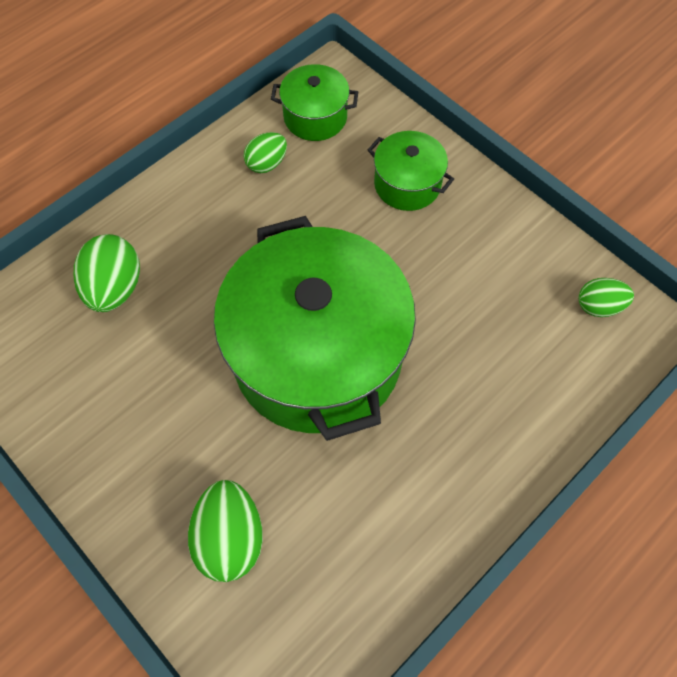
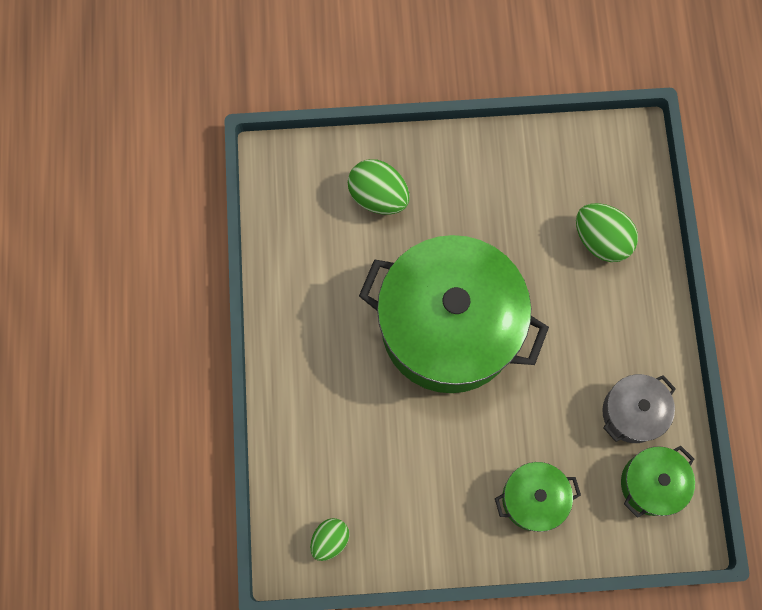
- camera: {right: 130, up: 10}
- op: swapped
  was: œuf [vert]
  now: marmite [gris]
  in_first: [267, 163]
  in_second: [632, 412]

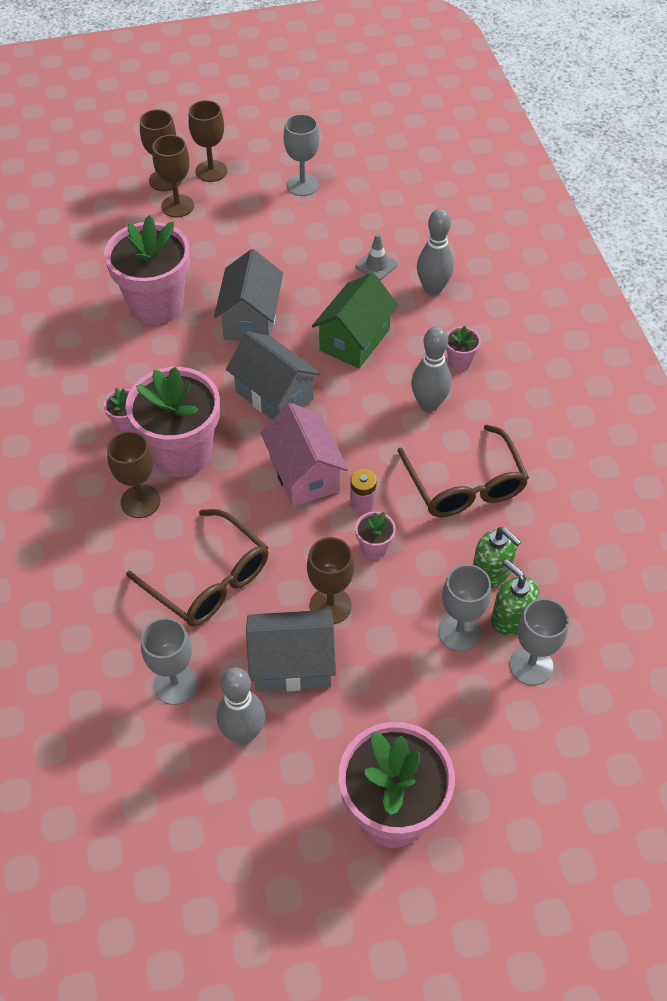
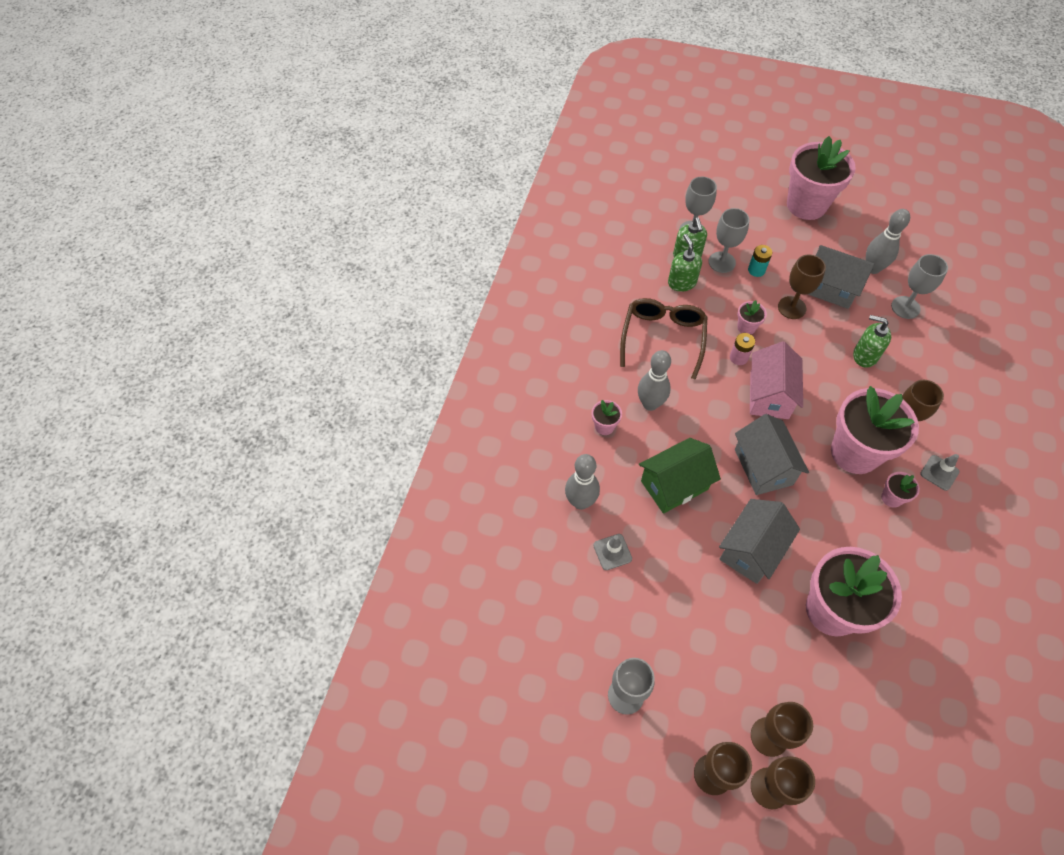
- camera: {right: -150, up: 5}
- op: new
  now: pile [turquoise]
  in_second: [756, 270]
- op: new
  now: cône de chantier [gris]
  in_second: [939, 473]
- op: swapped
  was: lunettes [marron]
  now: distributeur de savon [vert]
  in_first: [209, 580]
  in_second: [864, 355]

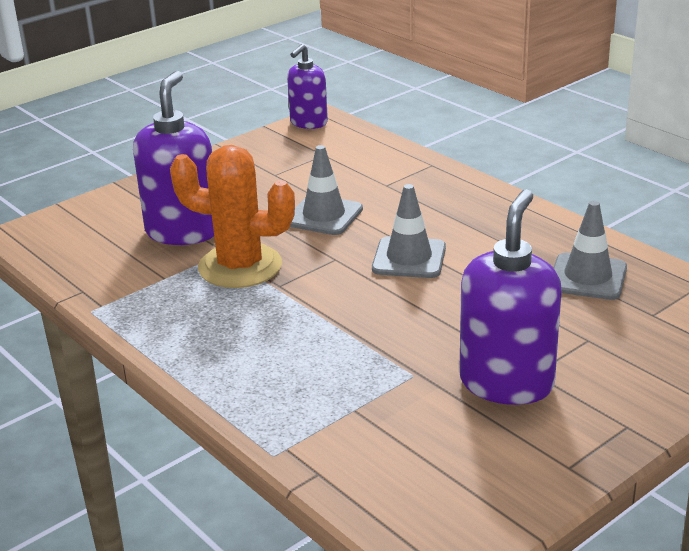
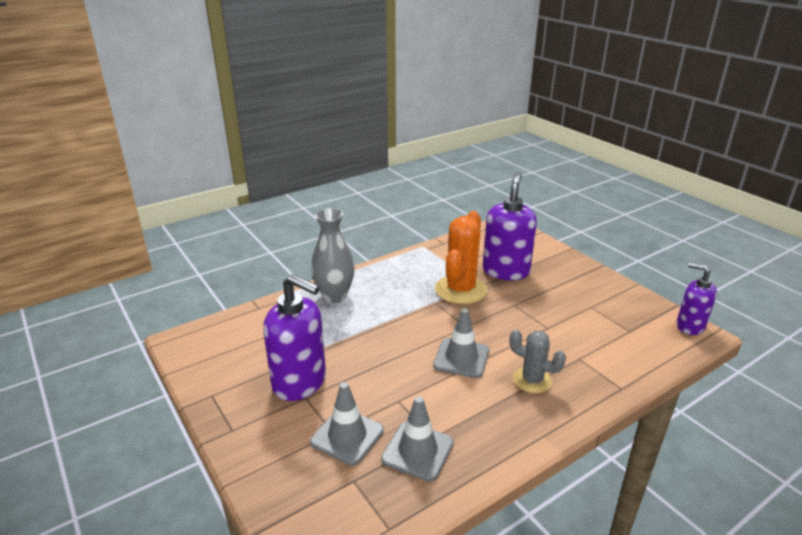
- camera: {right: 95, up: 0}
- op: new
  now: vase [gris]
  in_second: [334, 296]
- op: new
  now: cactus [gris]
  in_second: [532, 380]
- op: shifted
  was: cône de chantier [gris]
  in_first: [324, 216]
  in_second: [347, 436]
- op: rotated
  was: distributeur de savon [violet]
  in_first: [183, 231]
  in_second: [505, 271]
  clockwise: -90

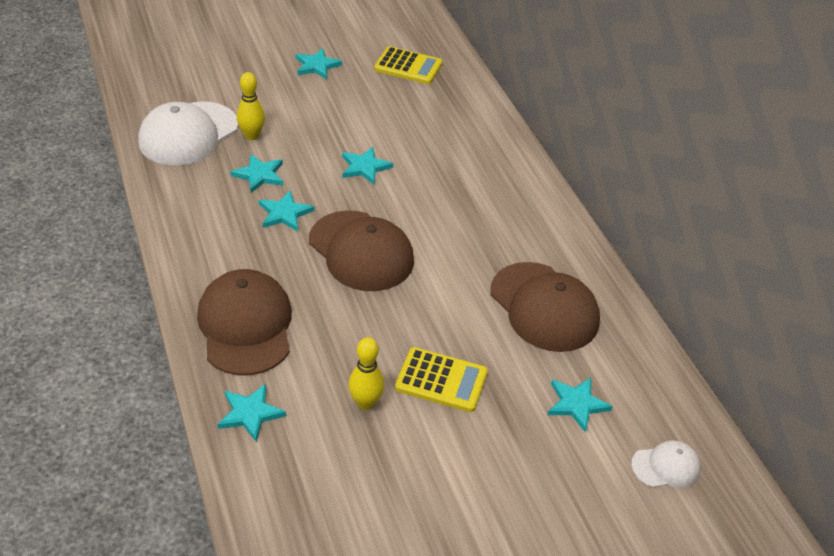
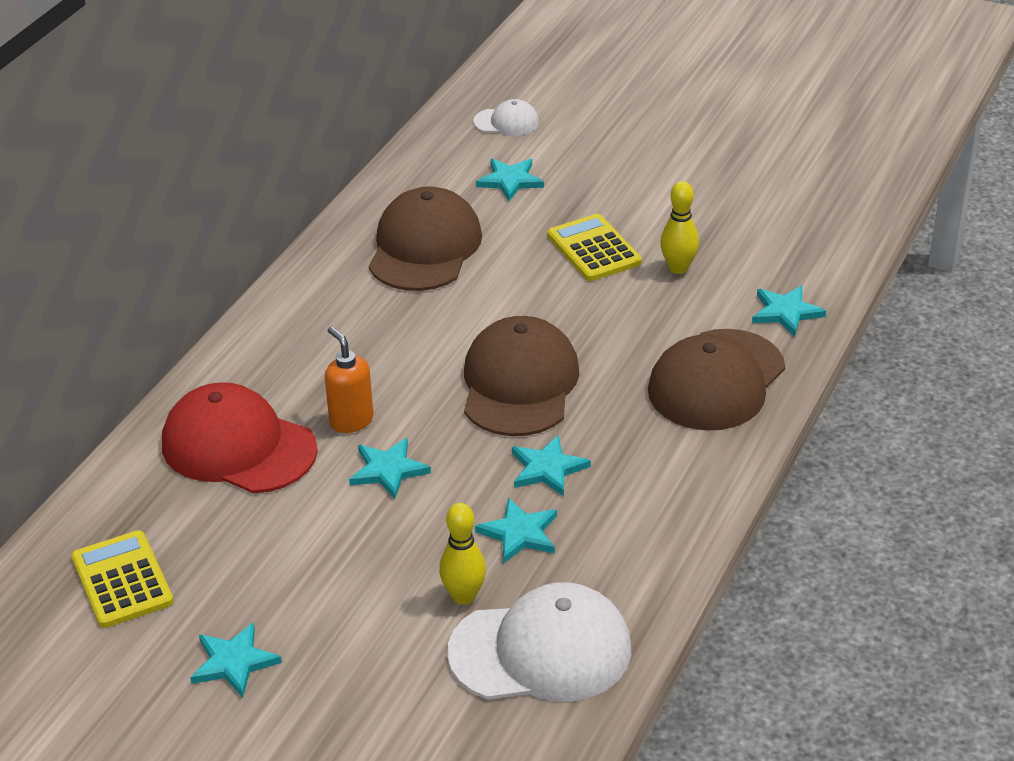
- camera: {right: -130, up: -5}
- op: new
  now: casquette [rouge]
  in_second: [238, 447]
- op: new
  now: distributeur de savon [orange]
  in_second: [351, 420]
- op: rotated
  was: casquette [blanc]
  in_first: [666, 466]
  in_second: [506, 122]
  clockwise: 150

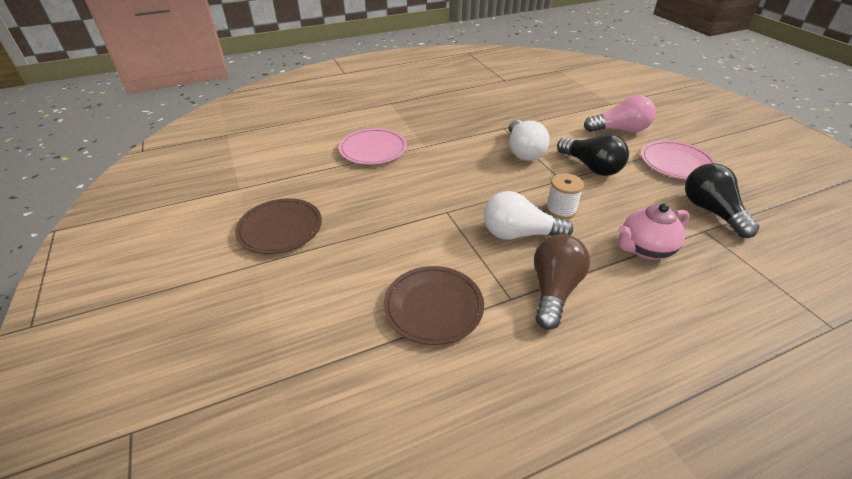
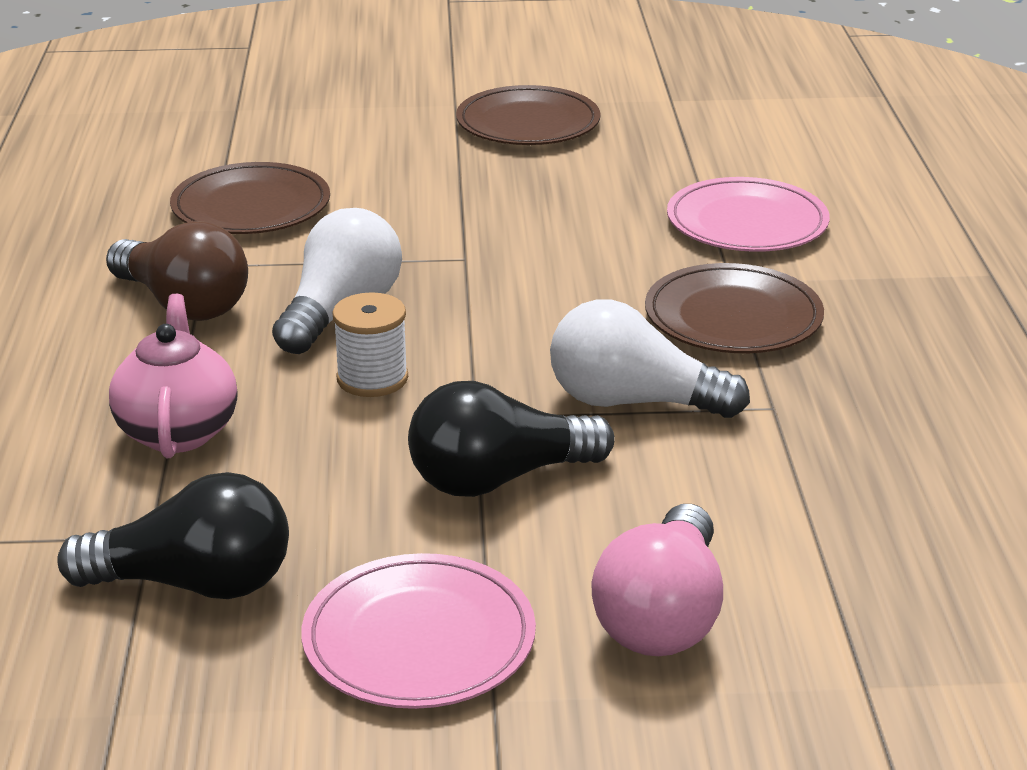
- camera: {right: 110, up: -10}
- op: new
  now: assiette [marron]
  in_second: [733, 317]

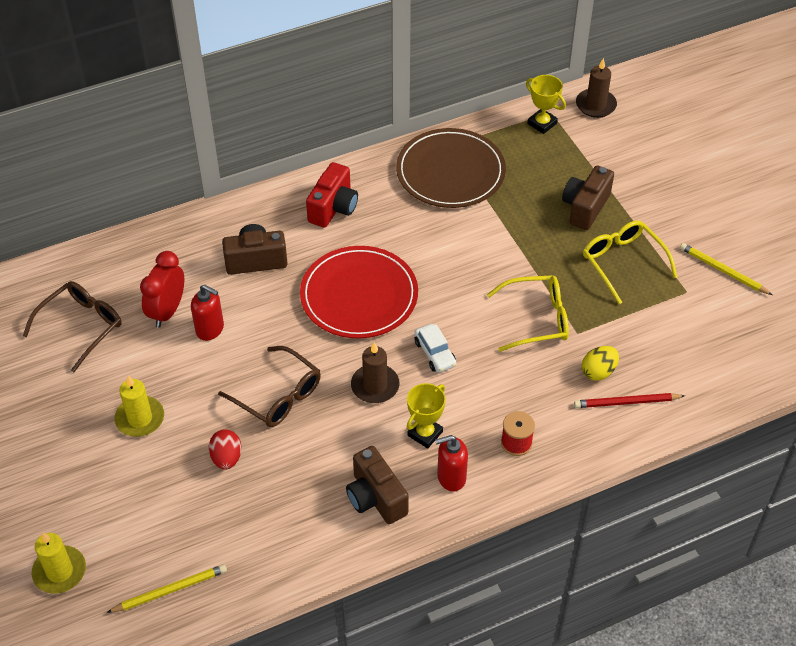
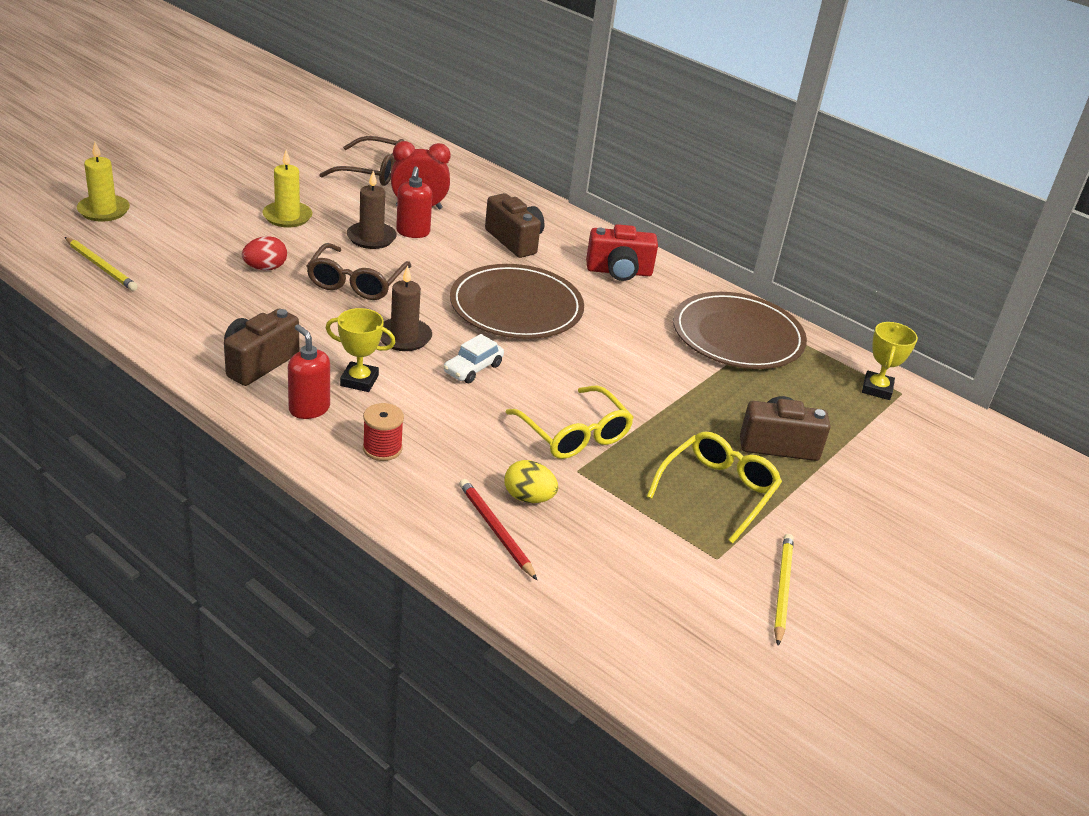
- camera: {right: 60, up: -15}
- op: shifted
  was: bougie [marron]
  in_first: [595, 105]
  in_second: [371, 238]
- op: repainted
  was: assiette [rouge]
  now: assiette [marron]
  in_first: [359, 295]
  in_second: [516, 307]

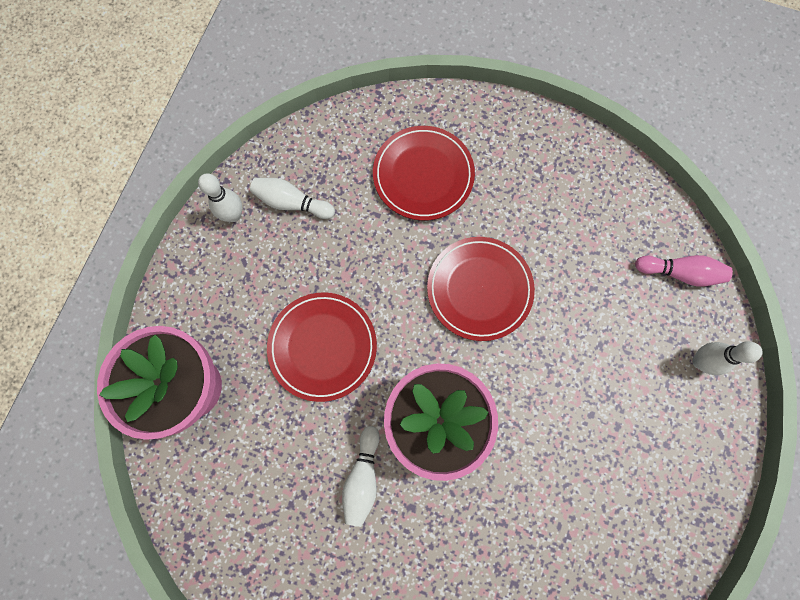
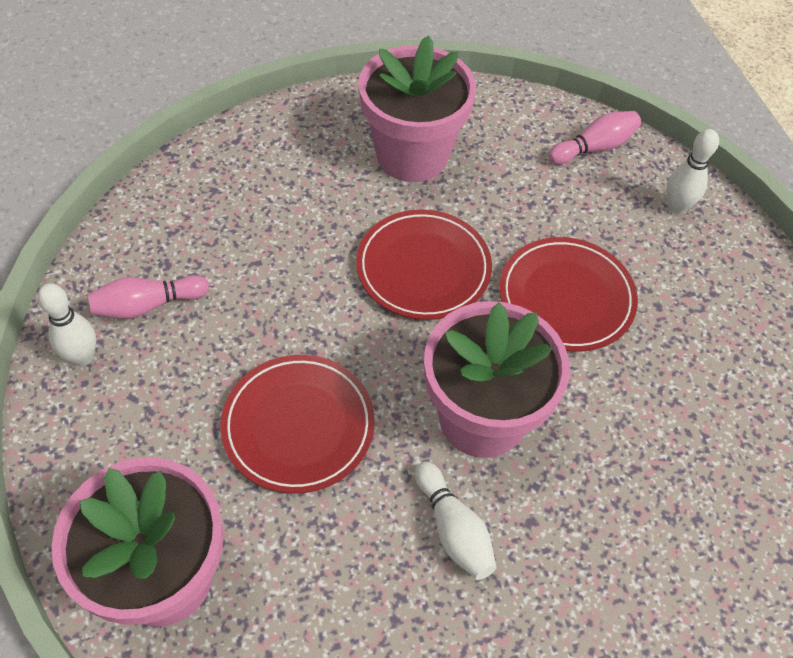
- camera: {right: -40, up: -20}
- op: new
  now: pot de fleurs [rose]
  in_second: [412, 155]
- op: shifted
  was: assiette [rouge]
  in_first: [423, 175]
  in_second: [566, 297]
- op: repainted
  was: quille [blanc]
  now: quille [rose]
  in_first: [292, 203]
  in_second: [147, 305]

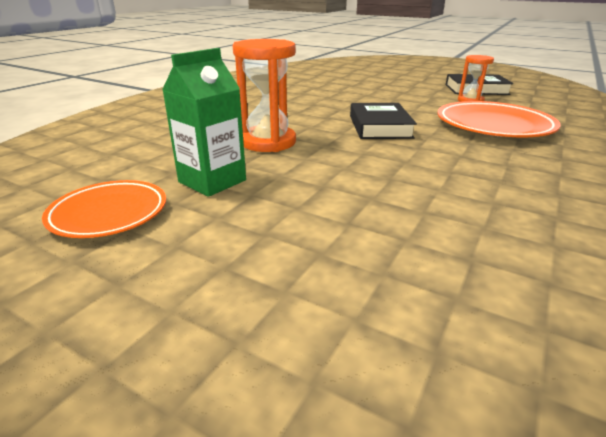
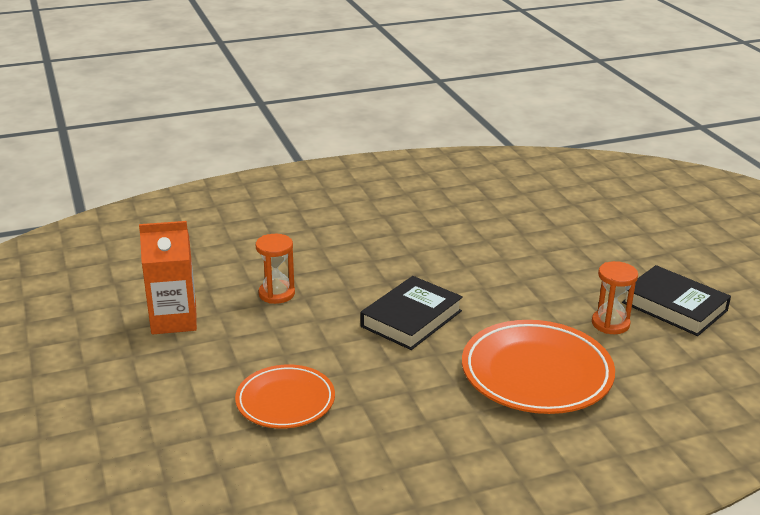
- camera: {right: 40, up: 0}
- op: shifted
  was: assiette [orange]
  in_first: [109, 213]
  in_second: [285, 401]
- op: repainted
  was: brique de lait [vert]
  now: brique de lait [orange]
  in_first: [212, 181]
  in_second: [174, 320]
- op: scaled
  was: sablier [orange]
  in_first: [268, 142]
  in_second: [276, 294]
  ratio: 0.6

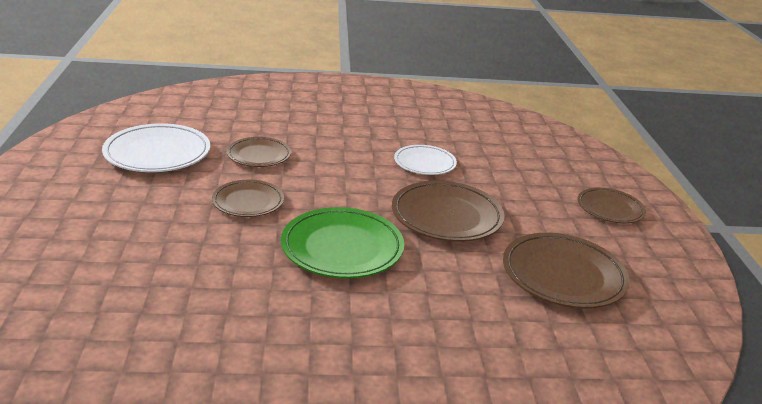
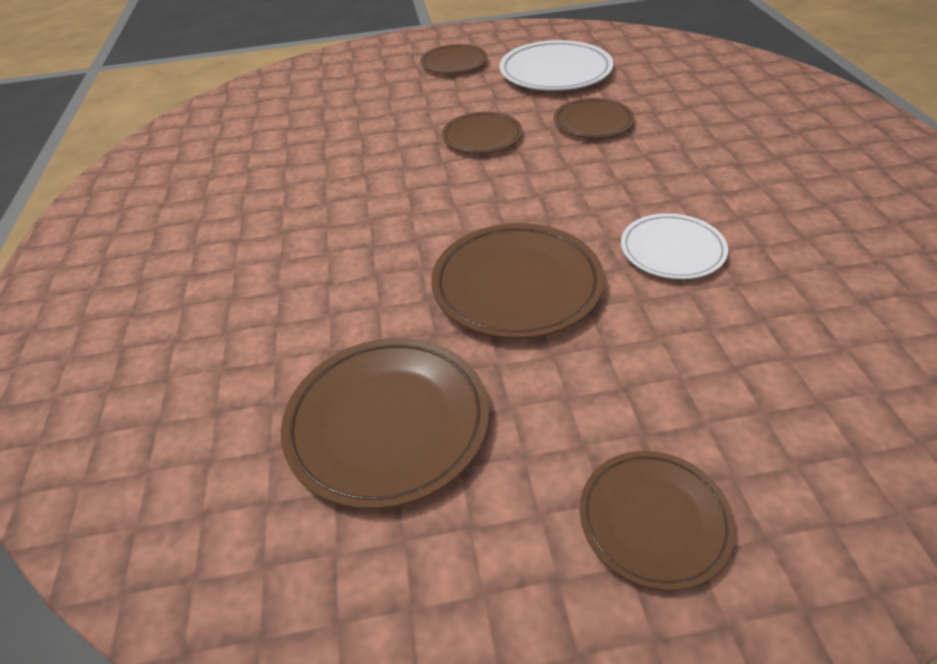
- camera: {right: 90, up: 15}
- op: gone
  was: assiette [vert]
  in_first: [342, 248]
- op: new
  now: assiette [marron]
  in_second: [454, 63]

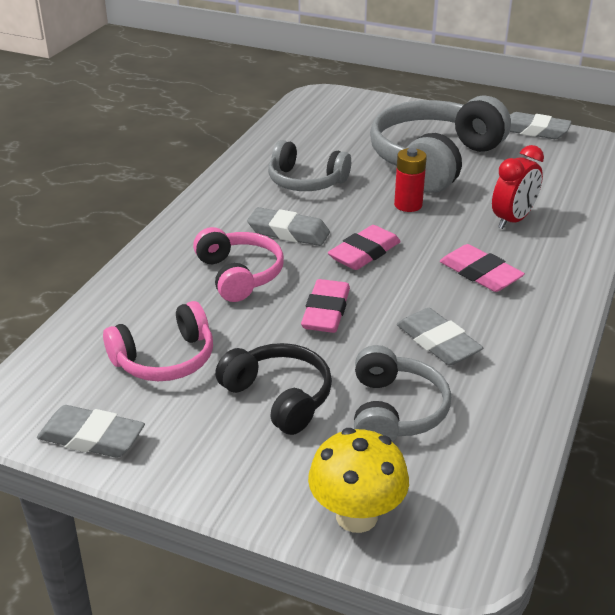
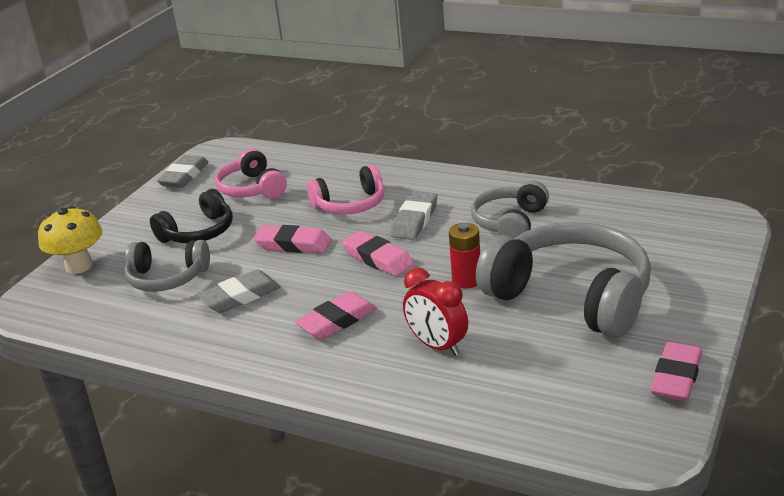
- camera: {right: 95, up: -5}
- op: repainted
  was: gomme [gris]
  now: gomme [rose]
  in_first: [534, 131]
  in_second: [676, 377]

